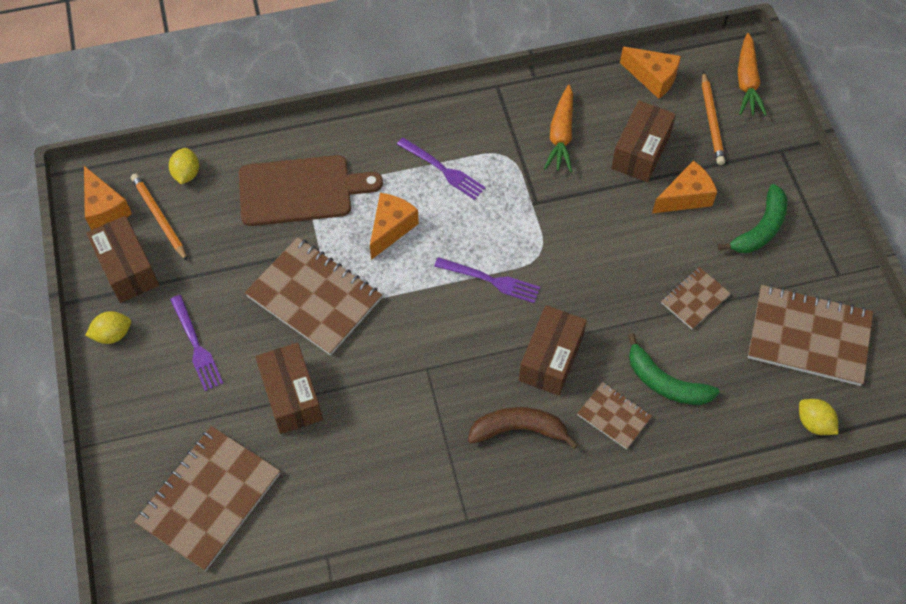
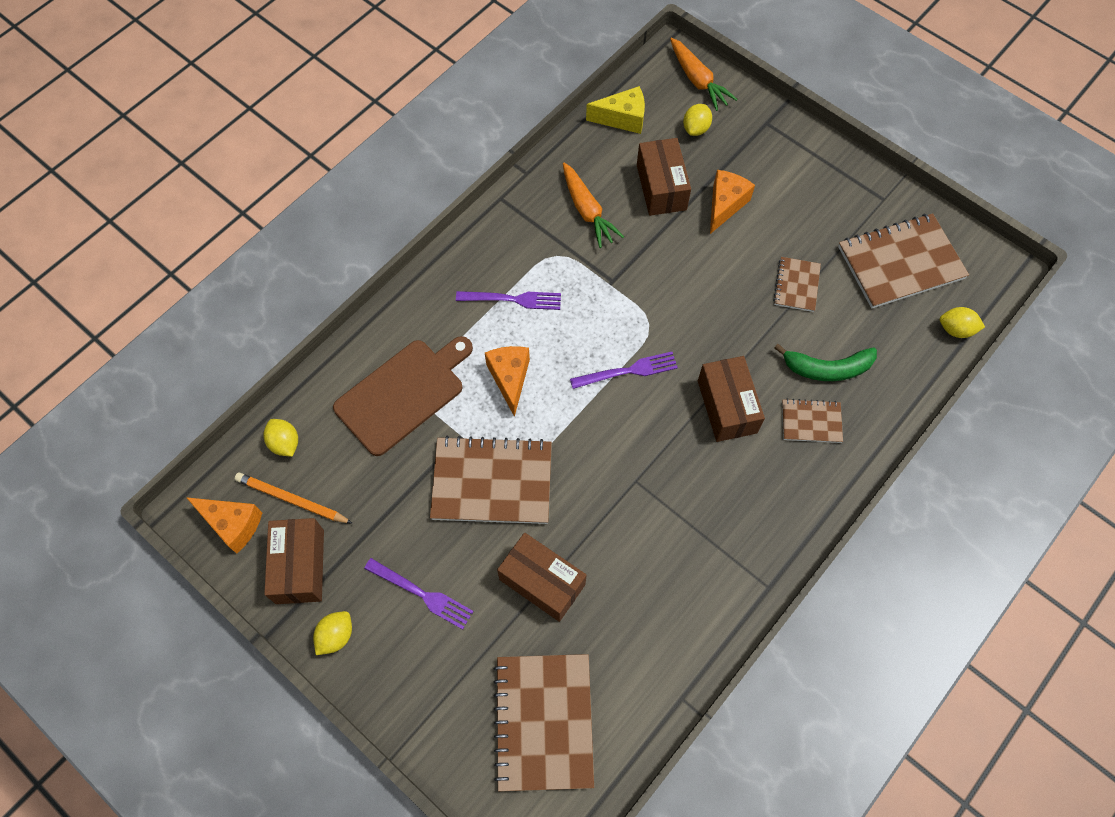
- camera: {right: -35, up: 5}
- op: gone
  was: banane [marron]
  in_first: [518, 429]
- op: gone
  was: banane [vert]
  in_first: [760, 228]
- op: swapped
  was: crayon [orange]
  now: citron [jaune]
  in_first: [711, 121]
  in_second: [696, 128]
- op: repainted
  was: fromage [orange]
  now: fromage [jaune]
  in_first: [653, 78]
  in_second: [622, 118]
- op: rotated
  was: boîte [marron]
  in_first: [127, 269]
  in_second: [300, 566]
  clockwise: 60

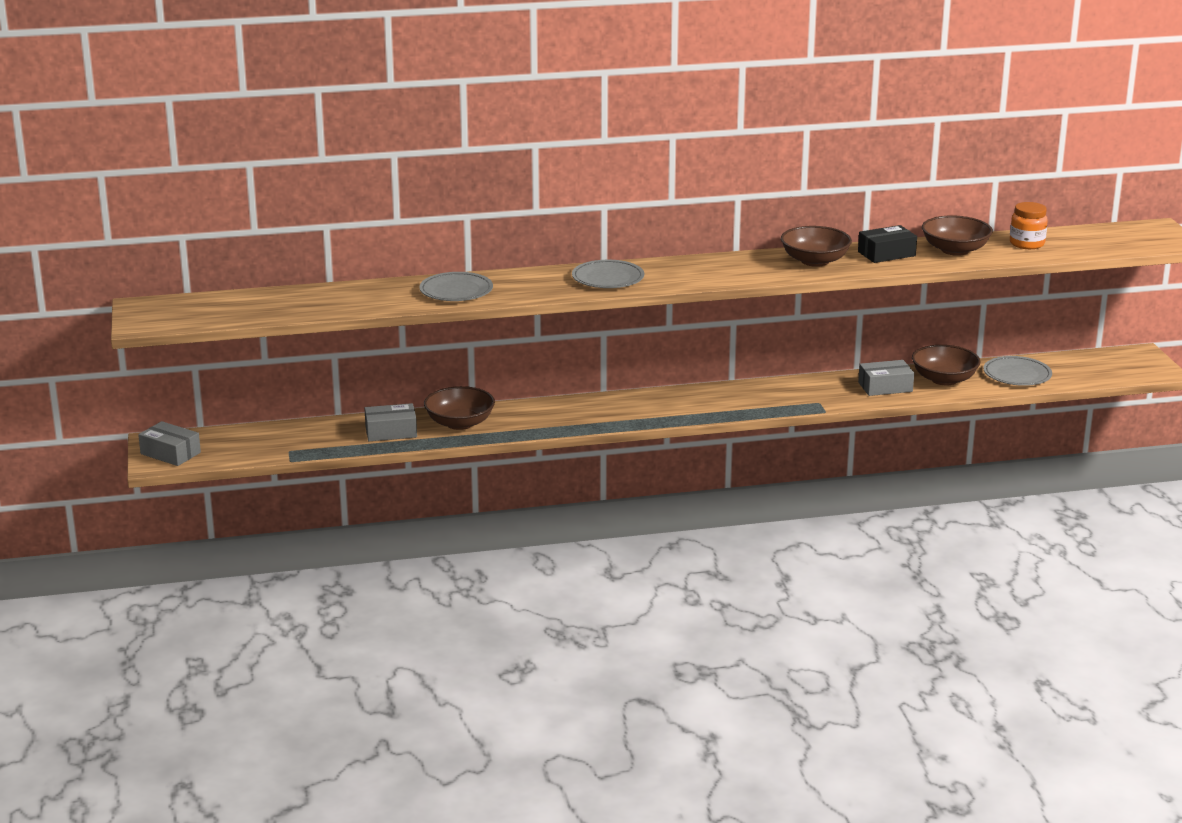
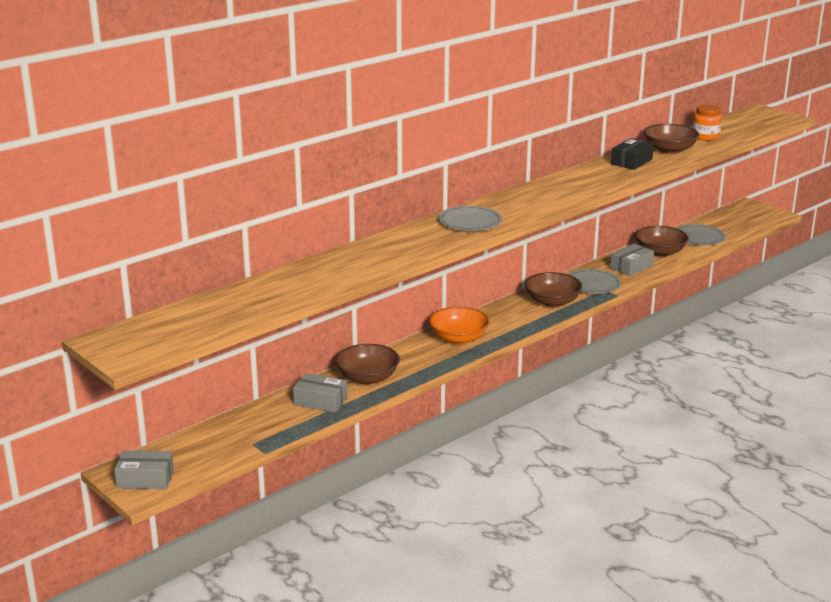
- camera: {right: -30, up: 0}
- op: new
  now: bol [orange]
  in_second: [458, 338]
- op: shifted
  was: assiette [gris]
  in_first: [456, 291]
  in_second: [592, 284]
- op: shifted
  was: bol [marron]
  in_first: [815, 261]
  in_second: [552, 301]
- op: rotated
  was: boîte [gris]
  in_first: [391, 432]
  in_second: [320, 401]
  clockwise: 60

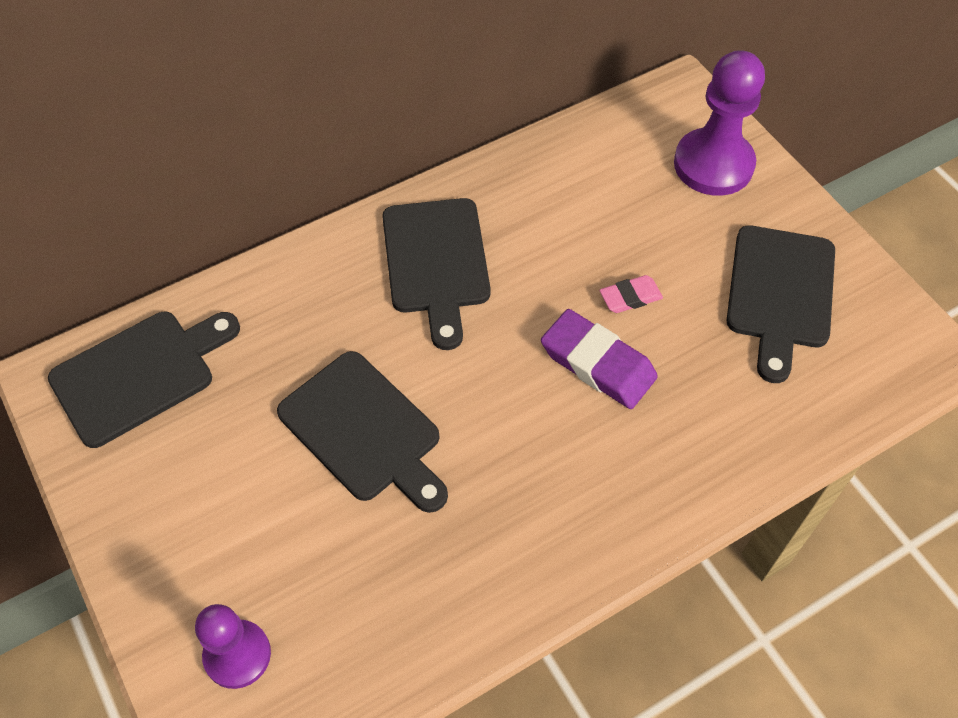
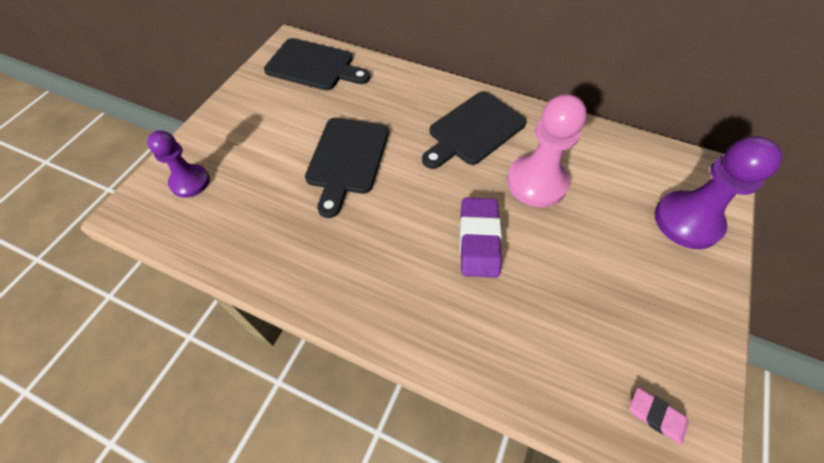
- camera: {right: 55, up: 0}
- op: gone
  was: planche à découper [noir]
  in_first: [780, 293]
- op: new
  now: pion [rose]
  in_second: [536, 182]
- op: shifted
  was: gomme [rose]
  in_first: [630, 297]
  in_second: [656, 416]

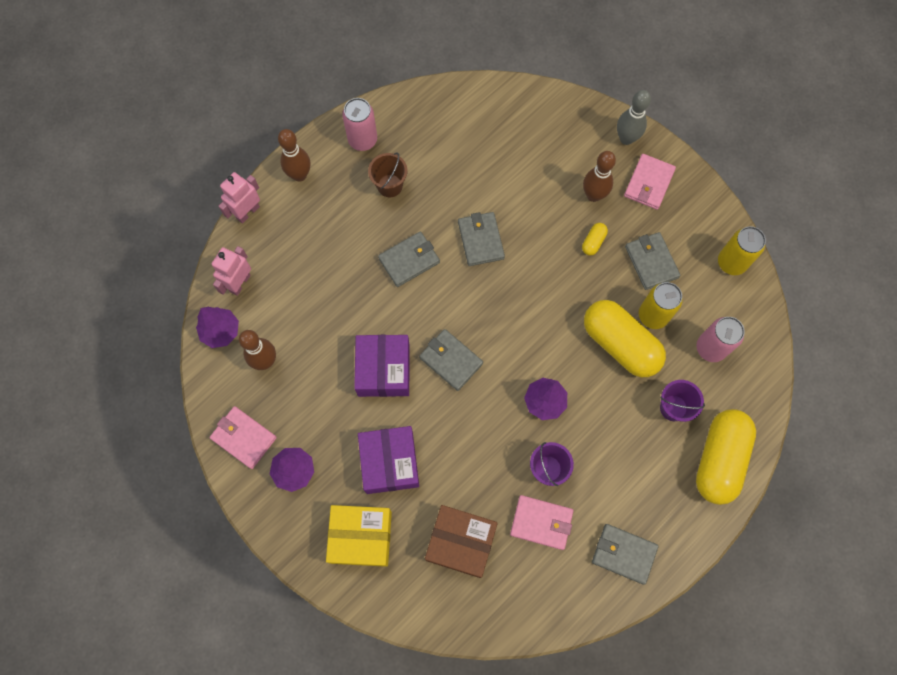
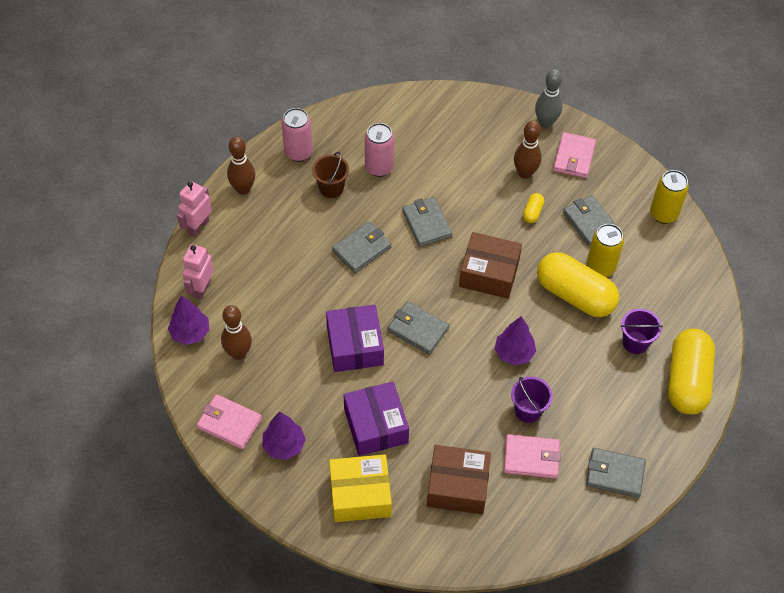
- camera: {right: -10, up: -15}
- op: new
  now: boîte [marron]
  in_second: [489, 273]
- op: shifted
  was: canette [rose]
  in_first: [710, 348]
  in_second: [379, 167]

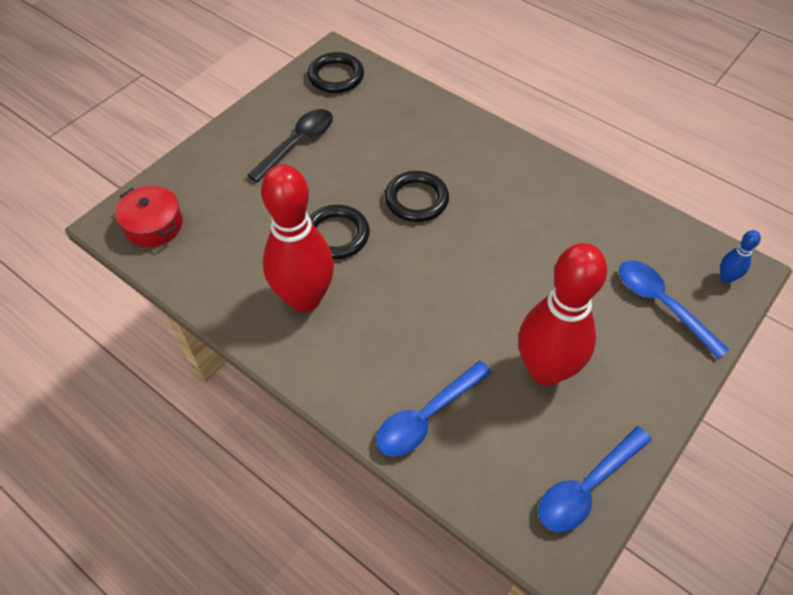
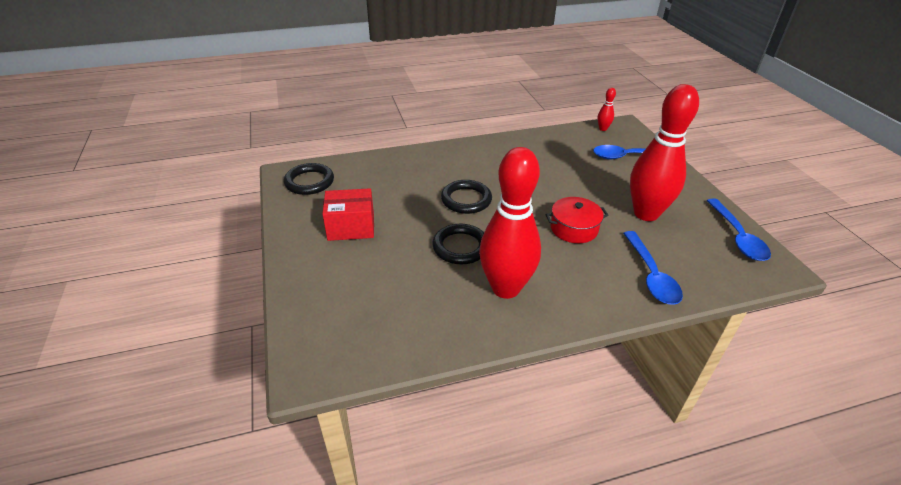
- camera: {right: -55, up: -15}
- op: gone
  was: quille [bleu]
  in_first: [726, 278]
- op: new
  now: quille [rouge]
  in_second: [603, 129]
- op: shifted
  was: marmite [rouge]
  in_first: [154, 225]
  in_second: [574, 228]
- op: swapped
  was: cuillère [noir]
  now: boîte [rouge]
  in_first: [297, 144]
  in_second: [351, 227]

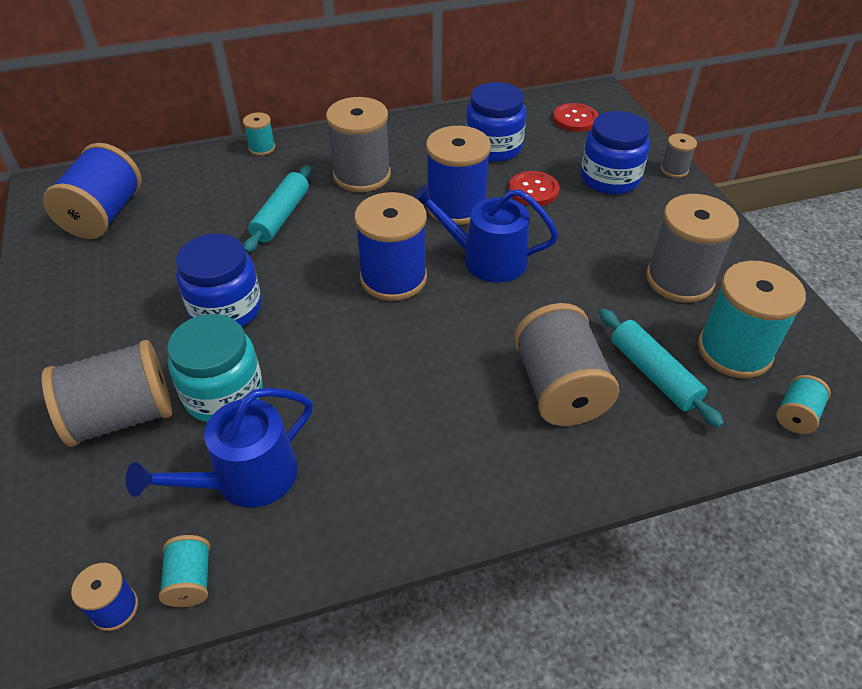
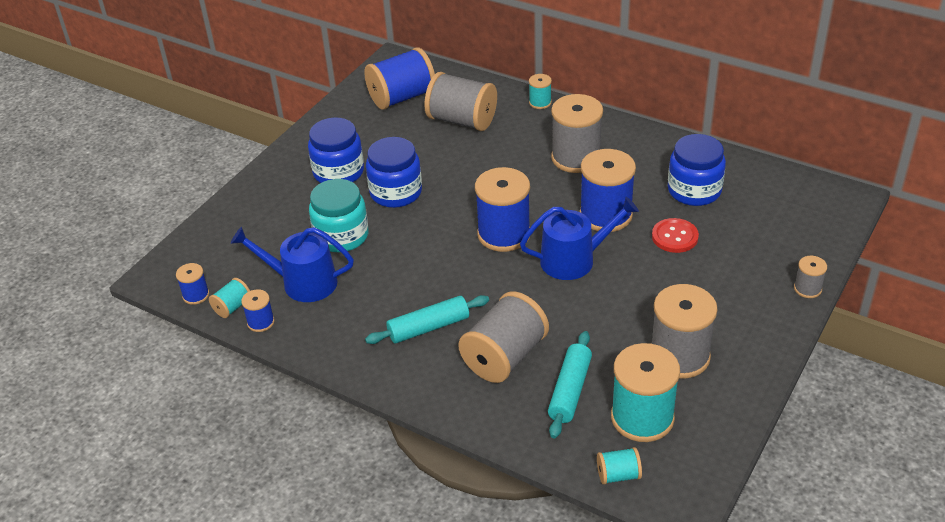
- camera: {right: 50, up: -5}
- op: gone
  was: bouton [rouge]
  in_first: [575, 119]
- op: new
  now: bobine [bleu]
  in_second: [261, 322]
- op: shifted
  was: bobine [gris]
  in_first: [122, 416]
  in_second: [462, 120]
- op: shifted
  was: rouleau à pâtisserie [turquoise]
  in_first: [281, 216]
  in_second: [428, 327]
- op: shifted
  was: bocal [bleu]
  in_first: [609, 178]
  in_second: [338, 172]
- op: rotated
  was: arrosoir [bleu]
  in_first: [486, 259]
  in_second: [574, 259]
  clockwise: 105

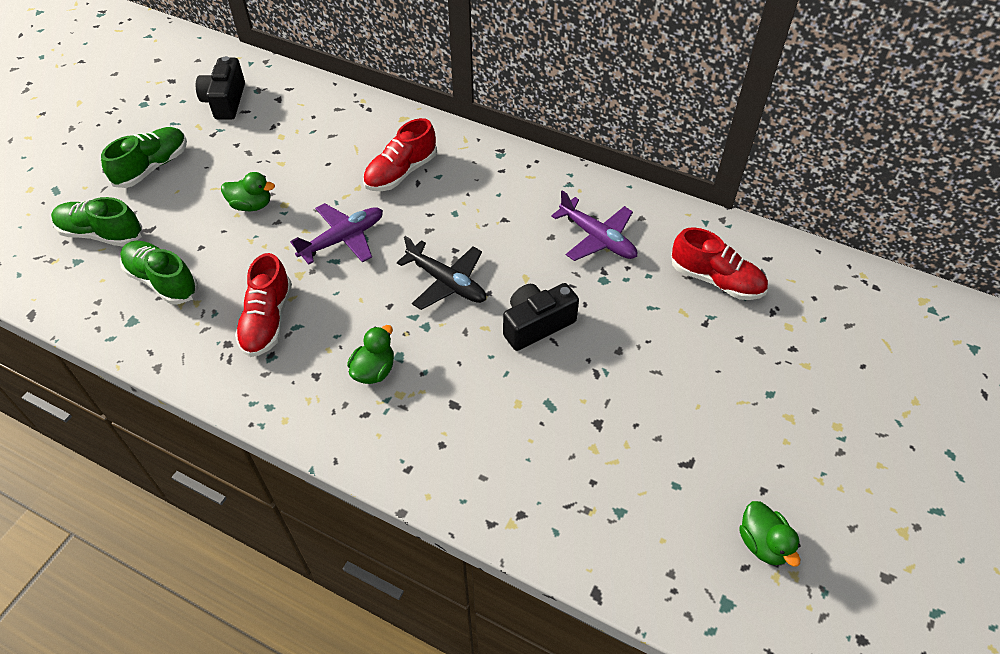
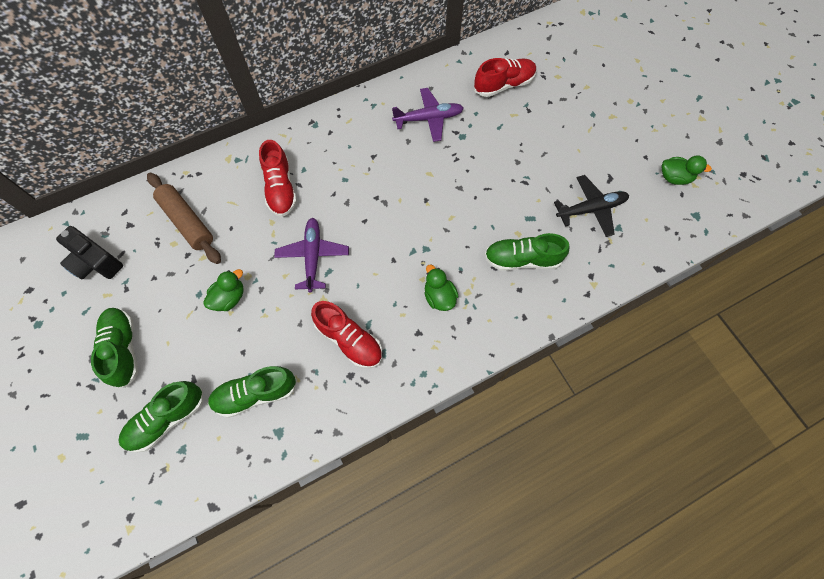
- camera: {right: -55, up: 15}
- op: gone
  was: appareil photo [noir]
  in_first: [536, 324]
- op: new
  now: rouleau à pâtisserie [marron]
  in_second: [187, 222]
- op: new
  now: chaussure [vert]
  in_second: [522, 259]
- op: shifted
  was: avion [noir]
  in_first: [447, 282]
  in_second: [591, 209]

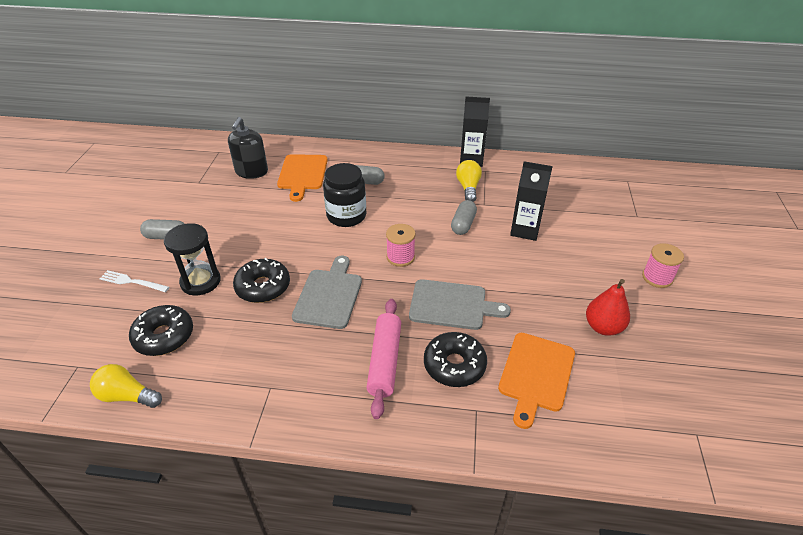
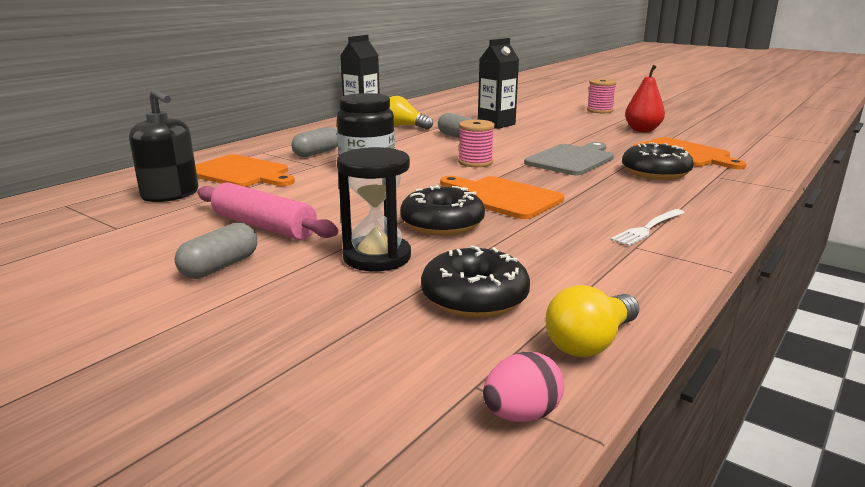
- camera: {right: -60, up: -20}
- op: new
  now: œuf [rose]
  in_second: [521, 414]
- op: shifted
  was: fourchette [blanc]
  in_first: [132, 282]
  in_second: [647, 228]
- op: shifted
  was: rouleau à pâtisserie [rose]
  in_first: [384, 361]
  in_second: [264, 226]
- op: repainted
  was: planche à découper [gris]
  now: planche à découper [orange]
  in_first: [329, 295]
  in_second: [501, 197]

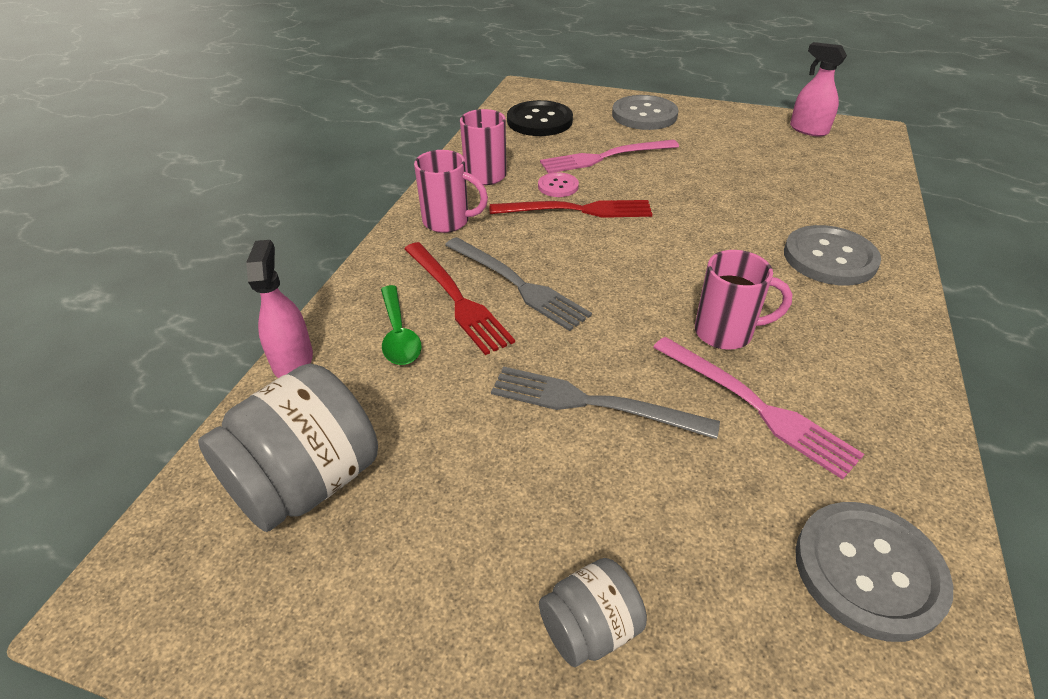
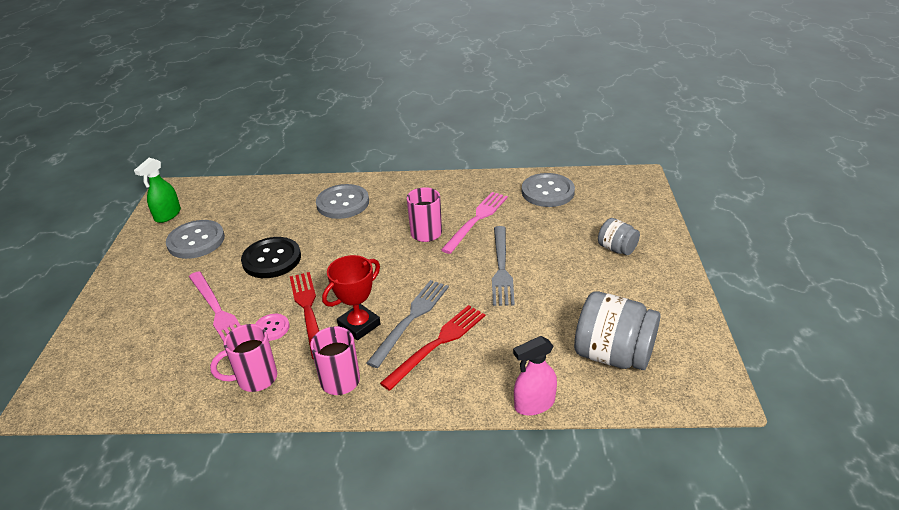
- camera: {right: -105, up: -5}
- op: gone
  was: cuillère [vert]
  in_first: [398, 334]
- op: new
  now: trophée [rouge]
  in_second: [359, 325]
- op: shifted
  was: bouton [noir]
  in_first: [539, 121]
  in_second: [271, 259]
- op: shifted
  was: bouton [gris]
  in_first: [644, 115]
  in_second: [196, 241]
- op: repainted
  was: vaporisateur [rose]
  now: vaporisateur [vert]
  in_first: [808, 130]
  in_second: [167, 215]

